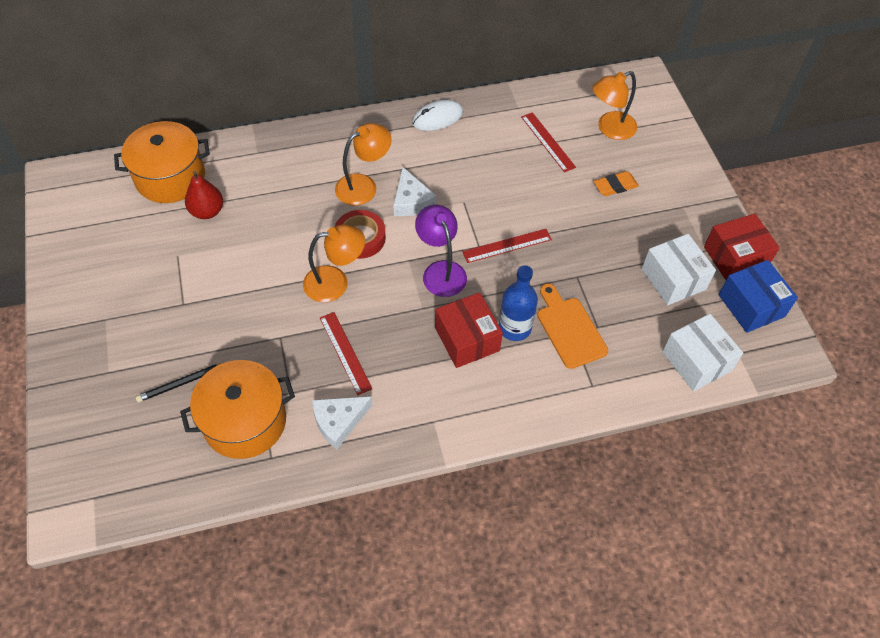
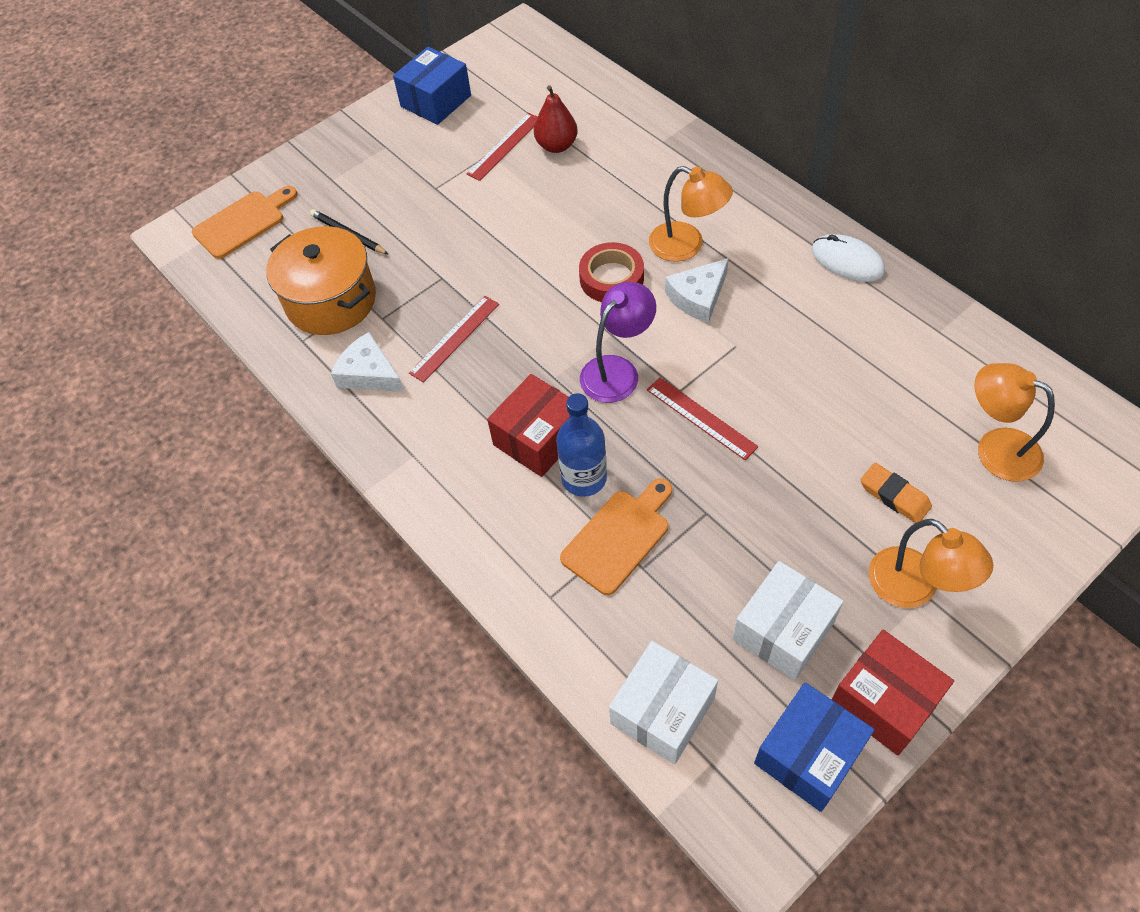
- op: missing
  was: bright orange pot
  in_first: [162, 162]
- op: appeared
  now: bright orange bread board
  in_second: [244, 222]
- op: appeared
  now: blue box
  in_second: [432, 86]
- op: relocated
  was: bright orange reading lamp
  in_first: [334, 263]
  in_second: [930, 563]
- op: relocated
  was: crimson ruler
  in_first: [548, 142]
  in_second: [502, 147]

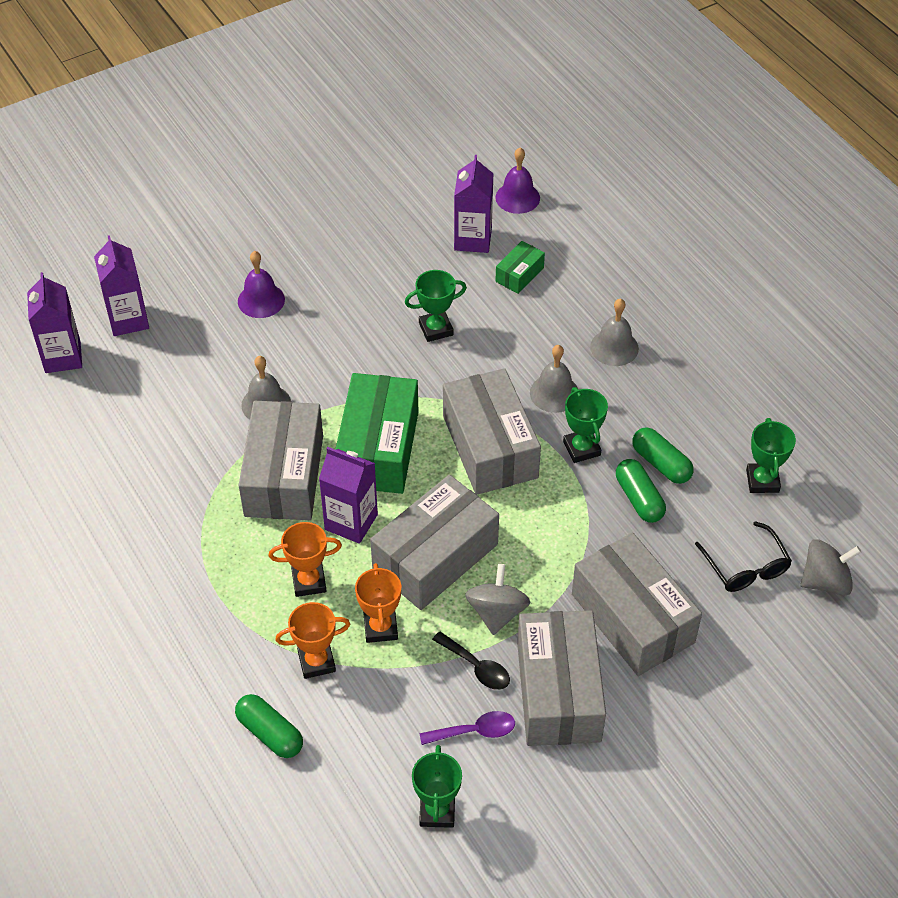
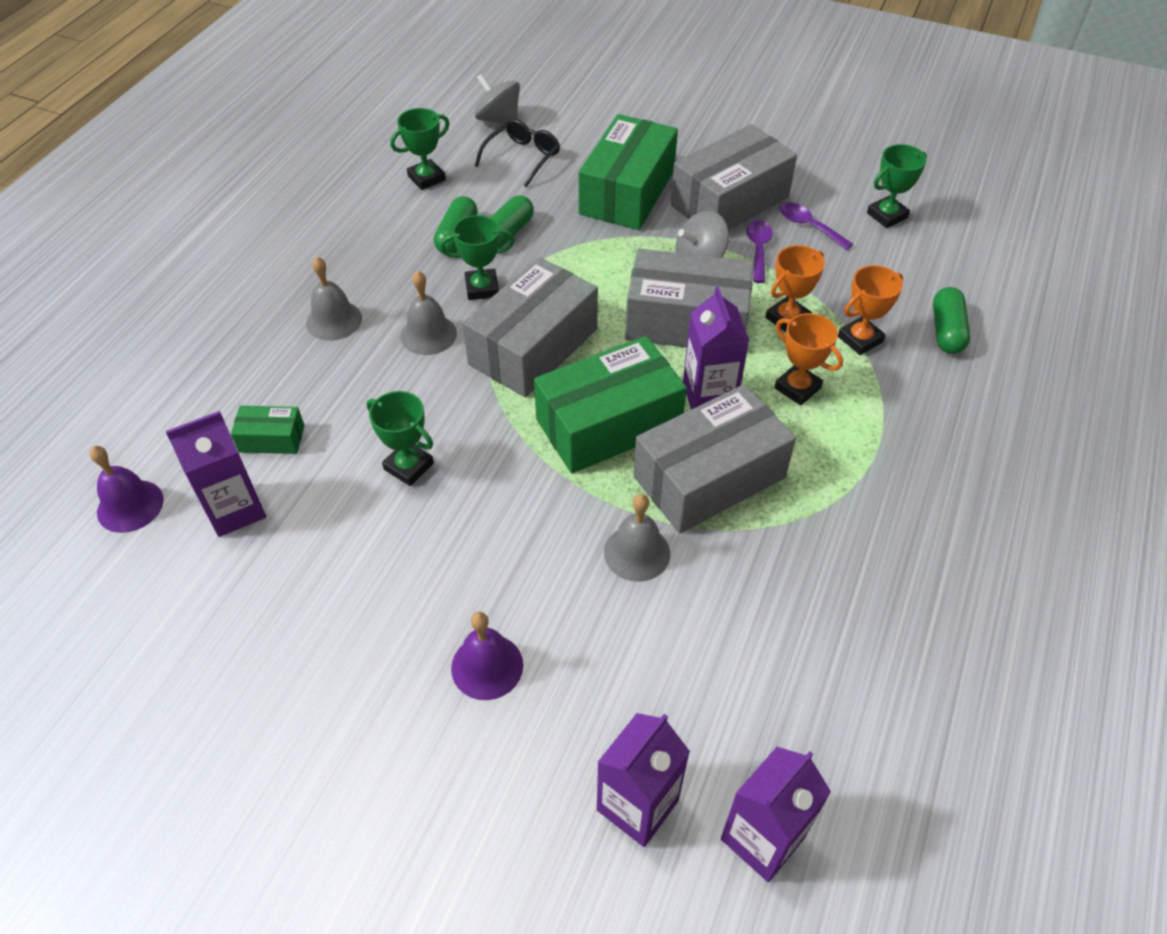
- op: colour
  was: ebony teaspoon
  now: purple teaspoon
  in_first: [471, 660]
  in_second: [759, 251]
- op: colour
  was: grey box
  now: leaf-green box
  in_first: [637, 604]
  in_second: [628, 172]
- op: spun
  was: bright orange prize cup
  in_first: [312, 640]
  in_second: [870, 310]
  clockwise: -75
- op: spun
  was: leaf-green prize cup
  in_first: [585, 425]
  in_second: [477, 257]
  clockwise: 45

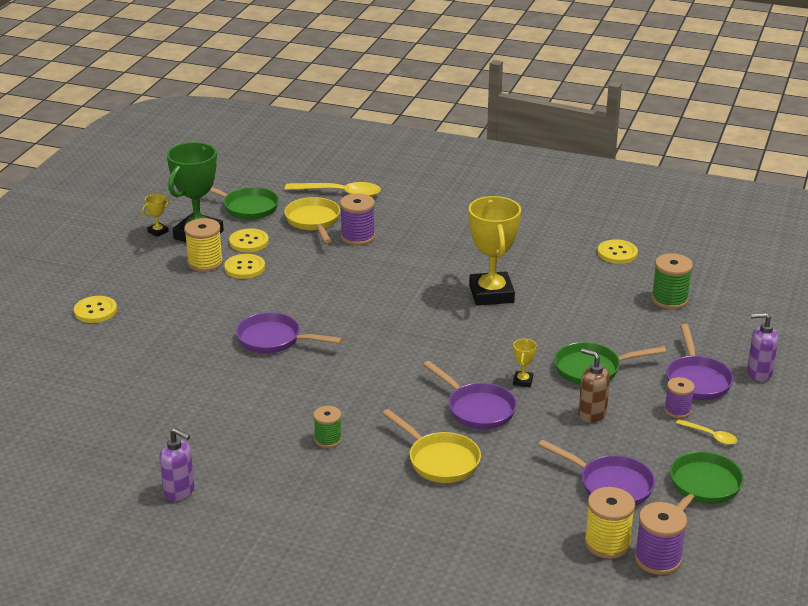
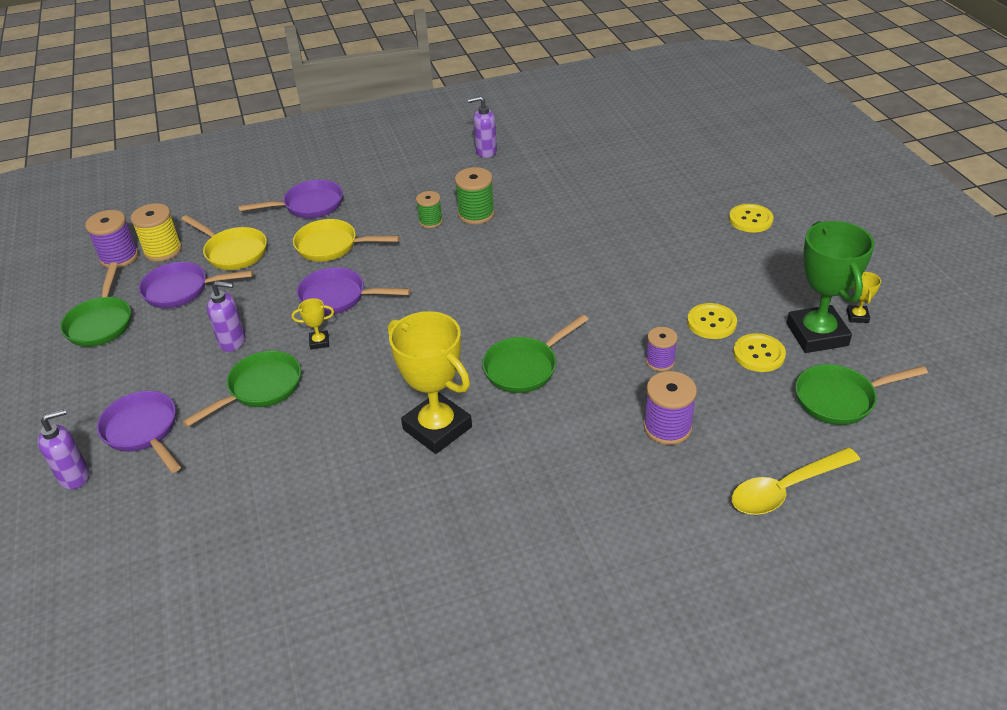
- op: missing
  was: golden reel of thread
  in_first: [203, 245]
- op: missing
  was: golden shirt button
  in_first: [618, 251]
- op: missing
  was: golden teaspoon
  in_first: [706, 432]
- op: appeared
  now: leaf-green skillet
  in_second: [535, 353]
- op: relocated
  was: purple skillet
  in_first: [289, 333]
  in_second: [291, 199]
- op: relocated
  was: golden skillet
  in_first: [312, 220]
  in_second: [224, 242]
- op: relocated
  was: leaf-green reel of thread
  in_first: [672, 281]
  in_second: [475, 195]
- op: relocated
  was: purple reel of thread
  in_first: [679, 397]
  in_second: [662, 349]
- op: colour
  was: dark brown soap dispenser
  now: purple soap dispenser
  in_first: [594, 385]
  in_second: [226, 316]
- op: spun
  was: golden prize cup
  in_first: [525, 363]
  in_second: [313, 323]
  clockwise: -75

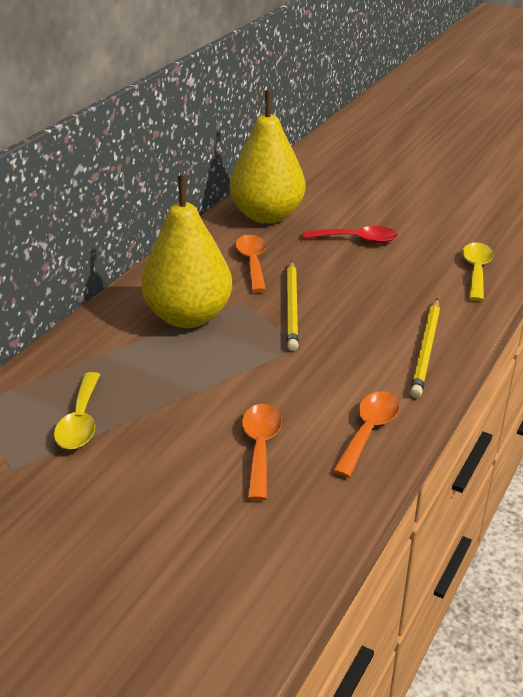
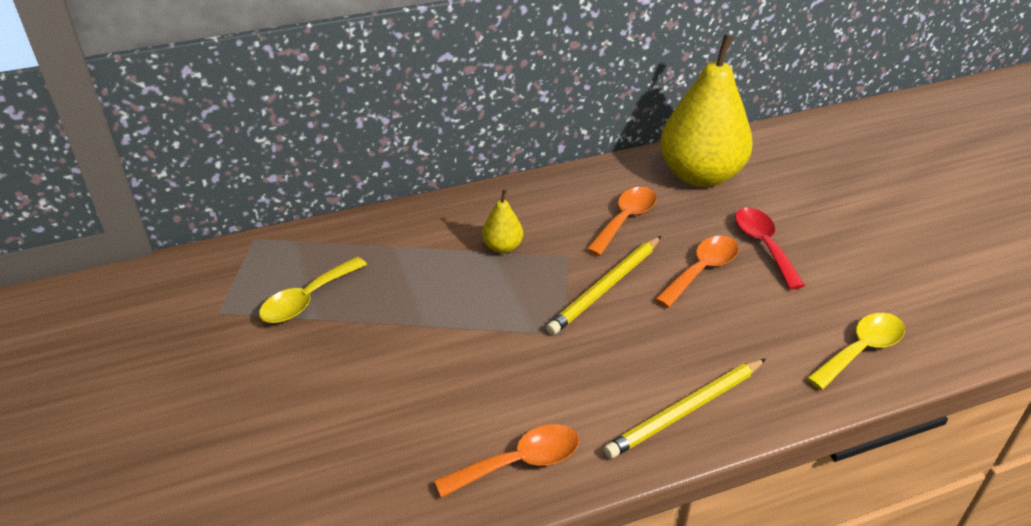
- op: relocated
  was: bright orange teaspoon
  in_first: [262, 452]
  in_second: [697, 272]
- op: spun
  was: crimson teaspoon
  in_first: [350, 234]
  in_second: [770, 248]
  clockwise: -150
- op: size
  was: golden pear
  in_first: [186, 251]
  in_second: [502, 221]
  ratio: 0.42

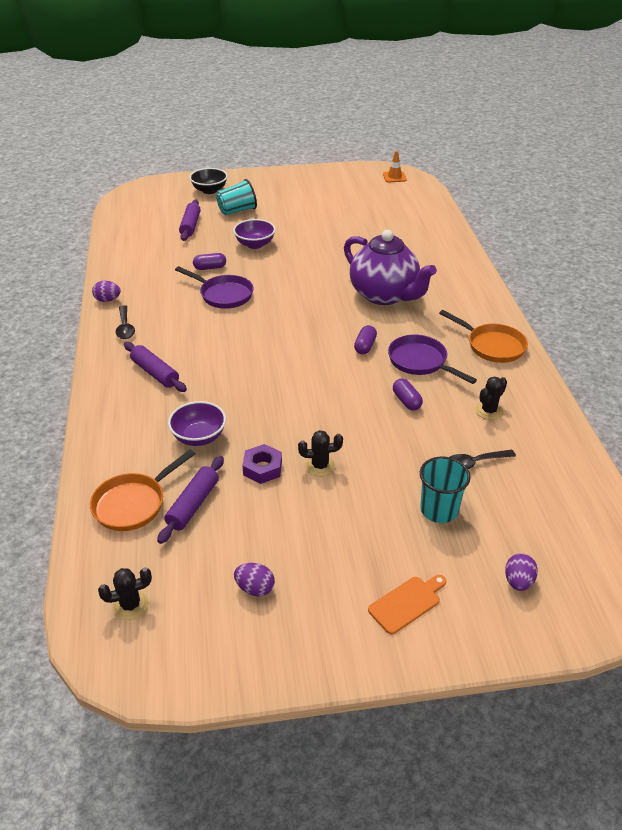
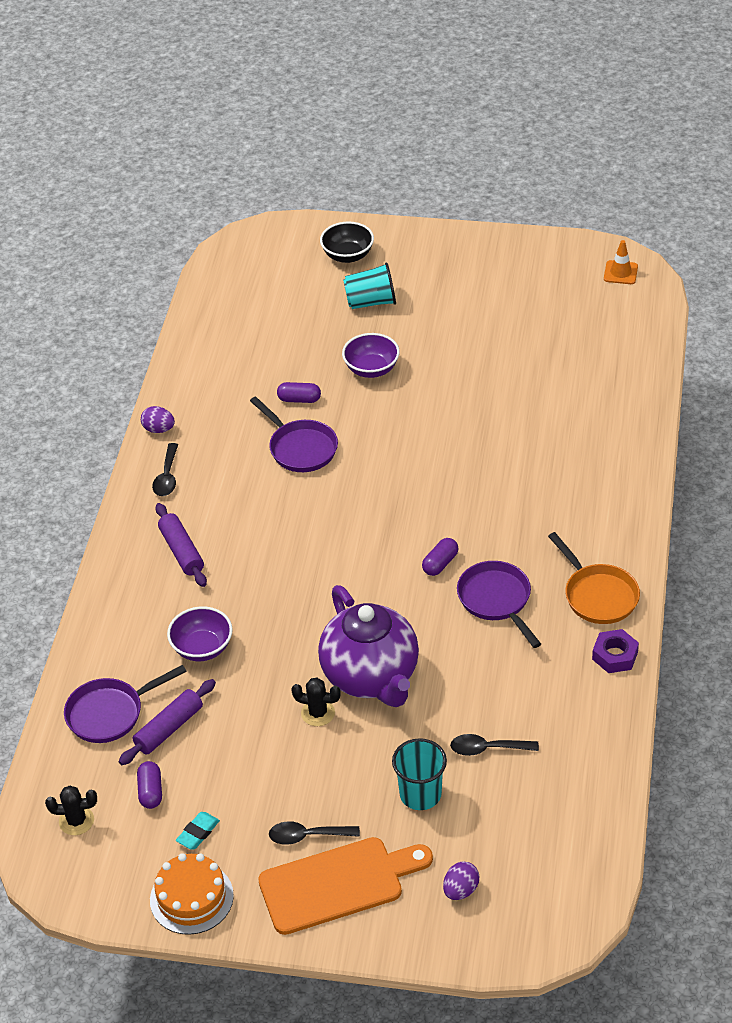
- op: missing
  was: purple rolling pin
  in_first: [190, 220]
- op: missing
  was: ebony prickly plant
  in_first: [491, 398]
- op: appeared
  now: bright orange gateau
  in_second: [192, 894]
- op: appeared
  now: ebony teaspoon
  in_second: [314, 833]
- op: relocated
  was: purple hex nut
  in_first: [262, 464]
  in_second: [615, 651]
- op: relocated
  was: purple china teapot
  in_first: [390, 267]
  in_second: [368, 646]
- op: relocated
  was: purple capsule
  in_first: [408, 394]
  in_second: [149, 785]
- op: exchanged
  was: purple egg
  now: turquoise gum eraser
  in_first: [254, 580]
  in_second: [198, 830]
- op: colour
  was: bright orange skillet
  now: purple skillet
  in_first: [142, 490]
  in_second: [125, 704]
- op: size
  was: bright orange bread board
  in_first: [407, 604]
  in_second: [345, 886]
  ratio: 1.91

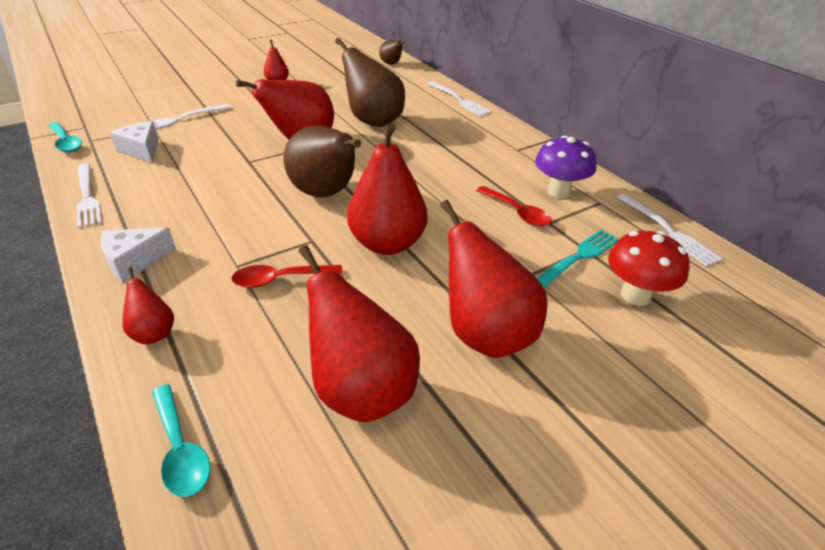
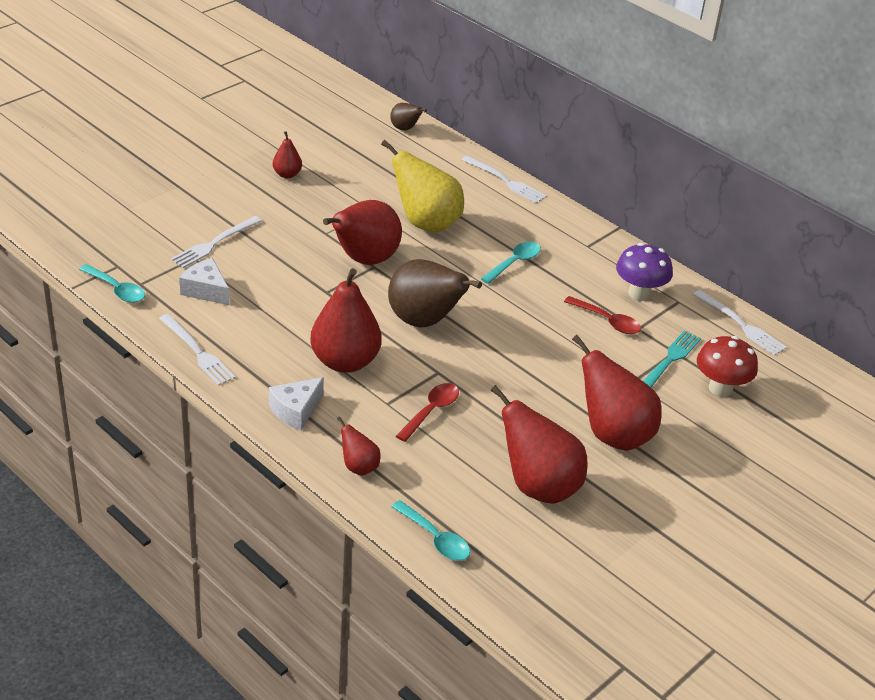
- op: appeared
  now: turquoise teaspoon
  in_second: [511, 262]
- op: relocated
  was: crimson pear
  in_first: [387, 189]
  in_second: [346, 320]
- op: colour
  was: dark brown pear
  now: golden pear
  in_first: [370, 82]
  in_second: [422, 186]
- op: spun
  was: crimson teaspoon
  in_first: [287, 276]
  in_second: [427, 412]
  clockwise: 150

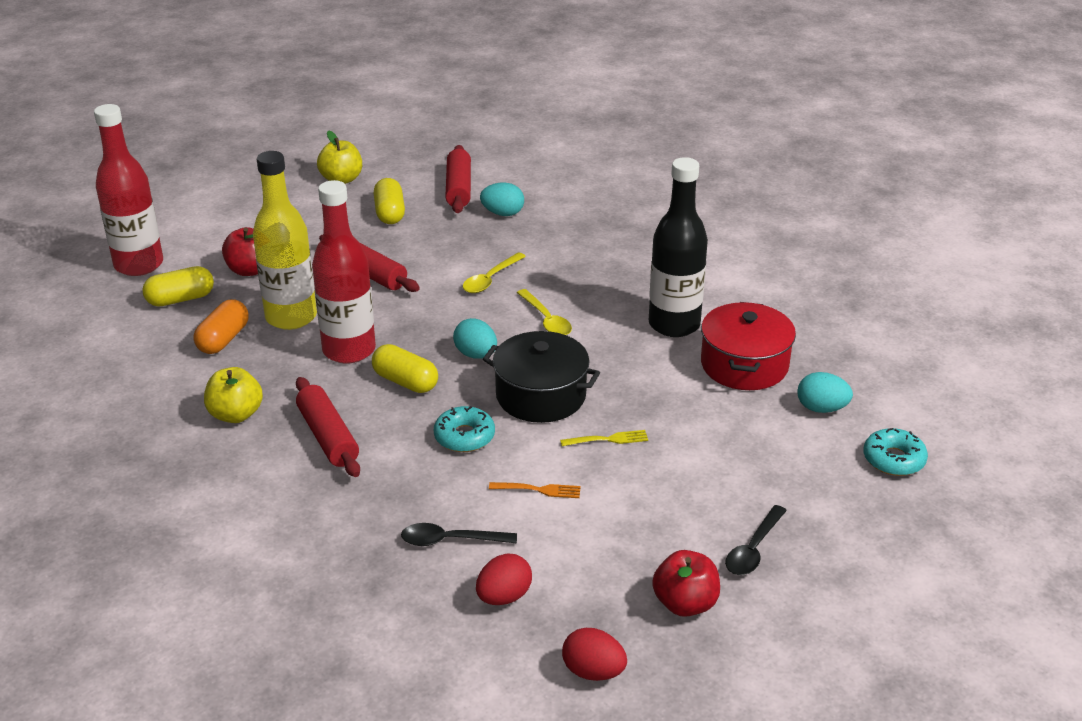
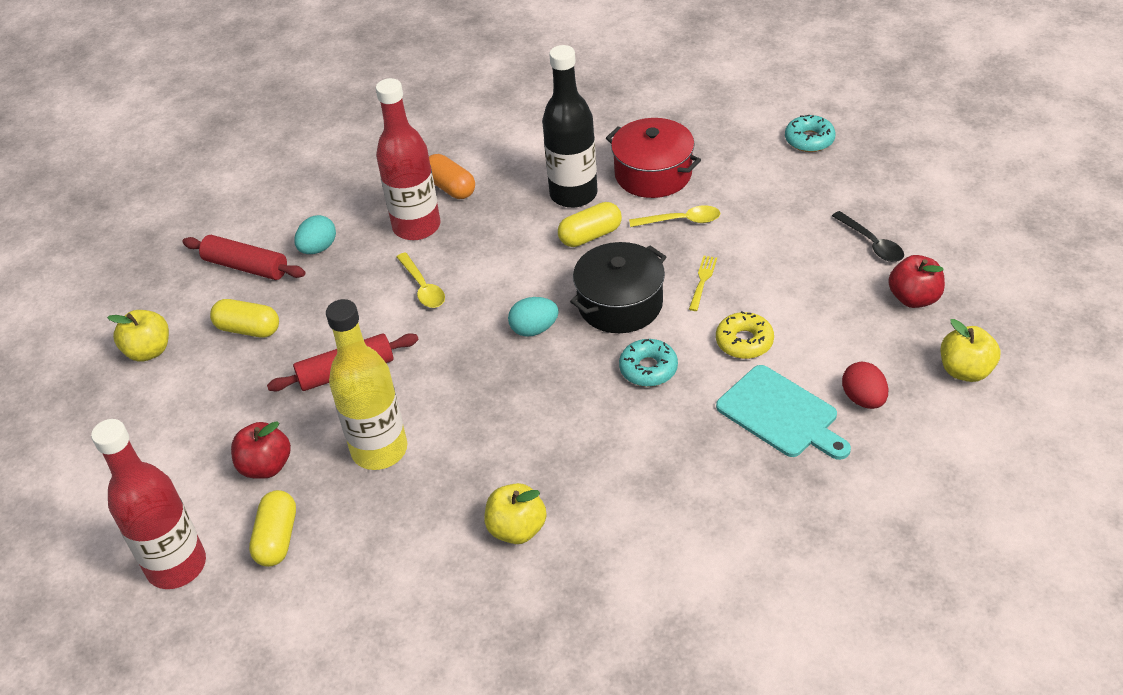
- op: missing
  was: crimson rolling pin
  in_first: [328, 427]
- op: missing
  was: turquoise egg
  in_first: [825, 392]
- op: relocated
  was: bright orange capsule
  in_first: [221, 326]
  in_second: [452, 176]
- op: relocated
  was: crimson bottle
  in_first: [344, 271]
  in_second: [408, 159]
- op: relocated
  was: golden capsule
  in_first: [405, 368]
  in_second: [590, 224]
- op: relocated
  was: golden teaspoon
  in_first: [544, 312]
  in_second: [674, 216]
- op: exchanged
  was: ebony teaspoon
  now: turquoise bread board
  in_first: [459, 534]
  in_second: [783, 412]
- op: exchanged
  was: bright orange table fork
  now: golden glazed donut
  in_first: [535, 490]
  in_second: [745, 335]
- op: exchanged
  was: crimson egg
  now: golden apple fruit
  in_first: [594, 654]
  in_second: [970, 350]

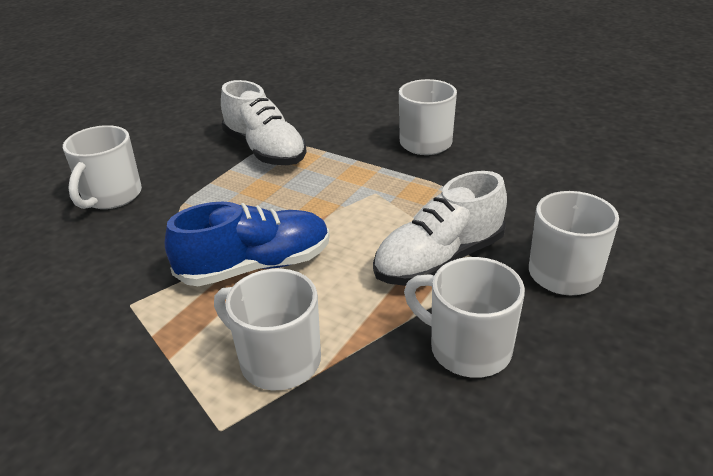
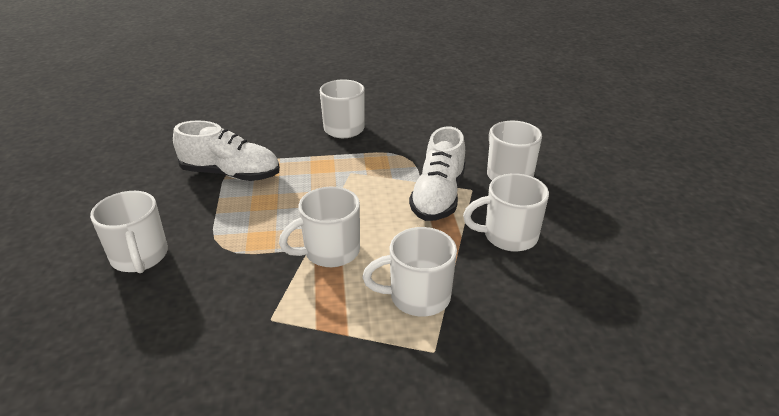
- op: exchanged
  was: blue sneaker
  now: white mug
  in_first: [247, 244]
  in_second: [319, 227]

